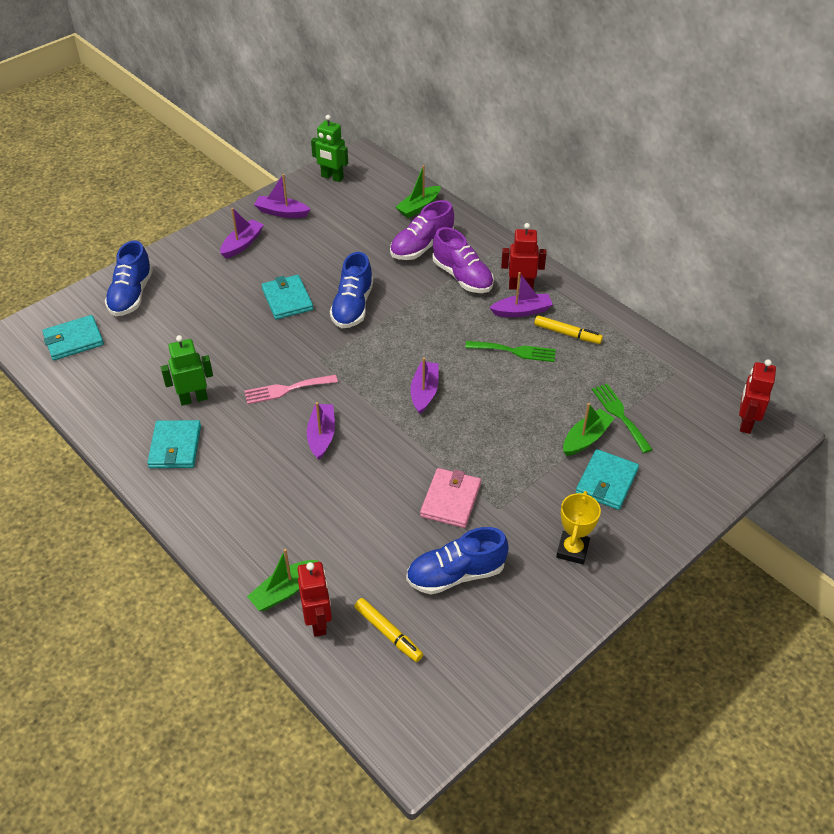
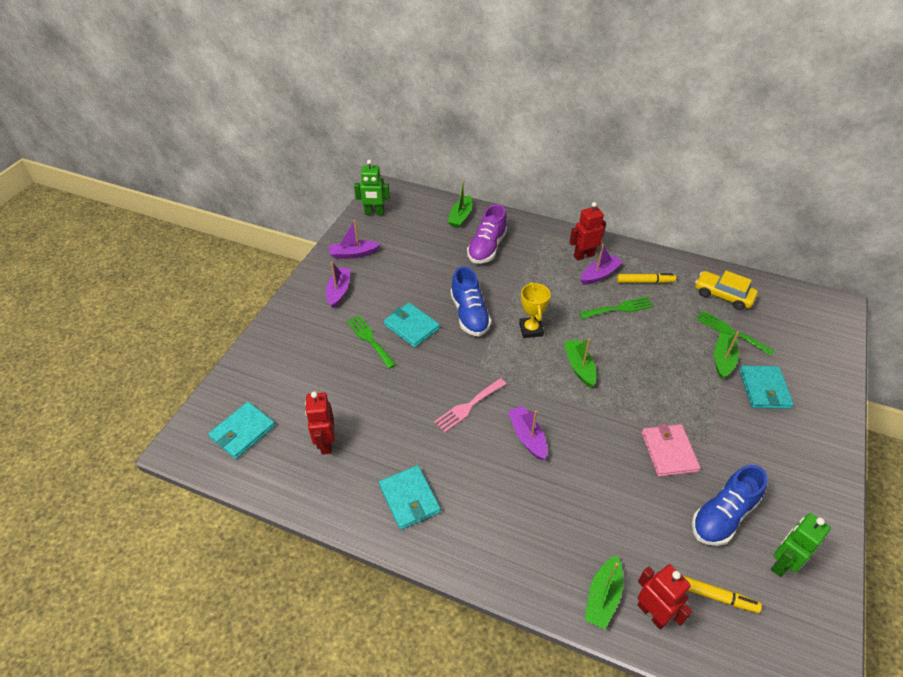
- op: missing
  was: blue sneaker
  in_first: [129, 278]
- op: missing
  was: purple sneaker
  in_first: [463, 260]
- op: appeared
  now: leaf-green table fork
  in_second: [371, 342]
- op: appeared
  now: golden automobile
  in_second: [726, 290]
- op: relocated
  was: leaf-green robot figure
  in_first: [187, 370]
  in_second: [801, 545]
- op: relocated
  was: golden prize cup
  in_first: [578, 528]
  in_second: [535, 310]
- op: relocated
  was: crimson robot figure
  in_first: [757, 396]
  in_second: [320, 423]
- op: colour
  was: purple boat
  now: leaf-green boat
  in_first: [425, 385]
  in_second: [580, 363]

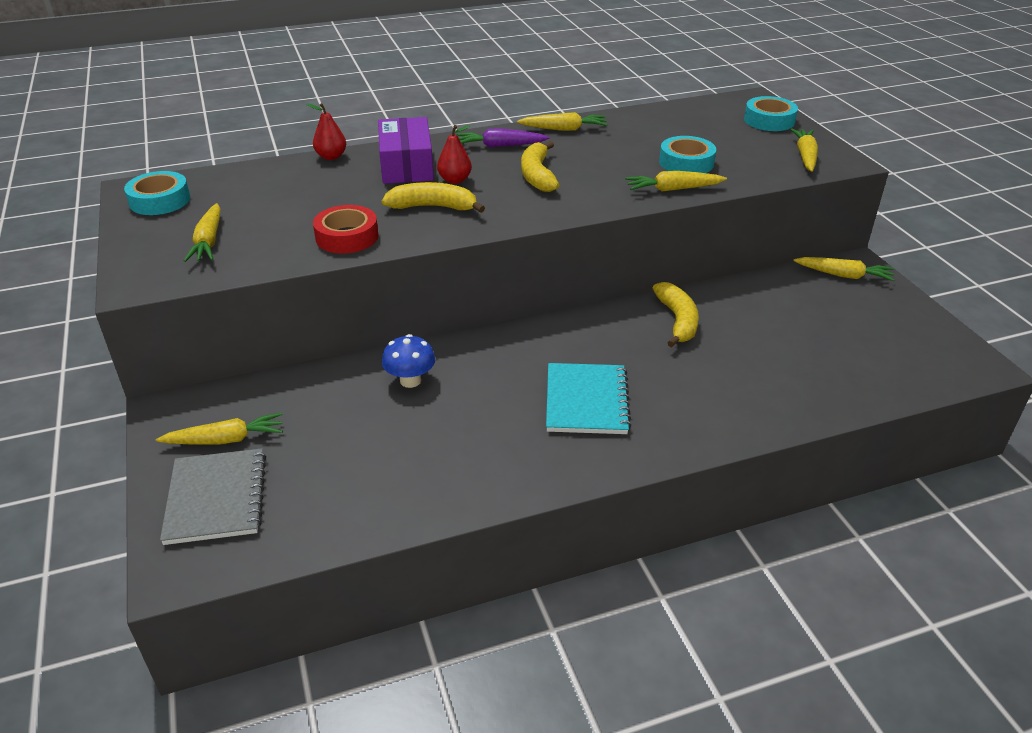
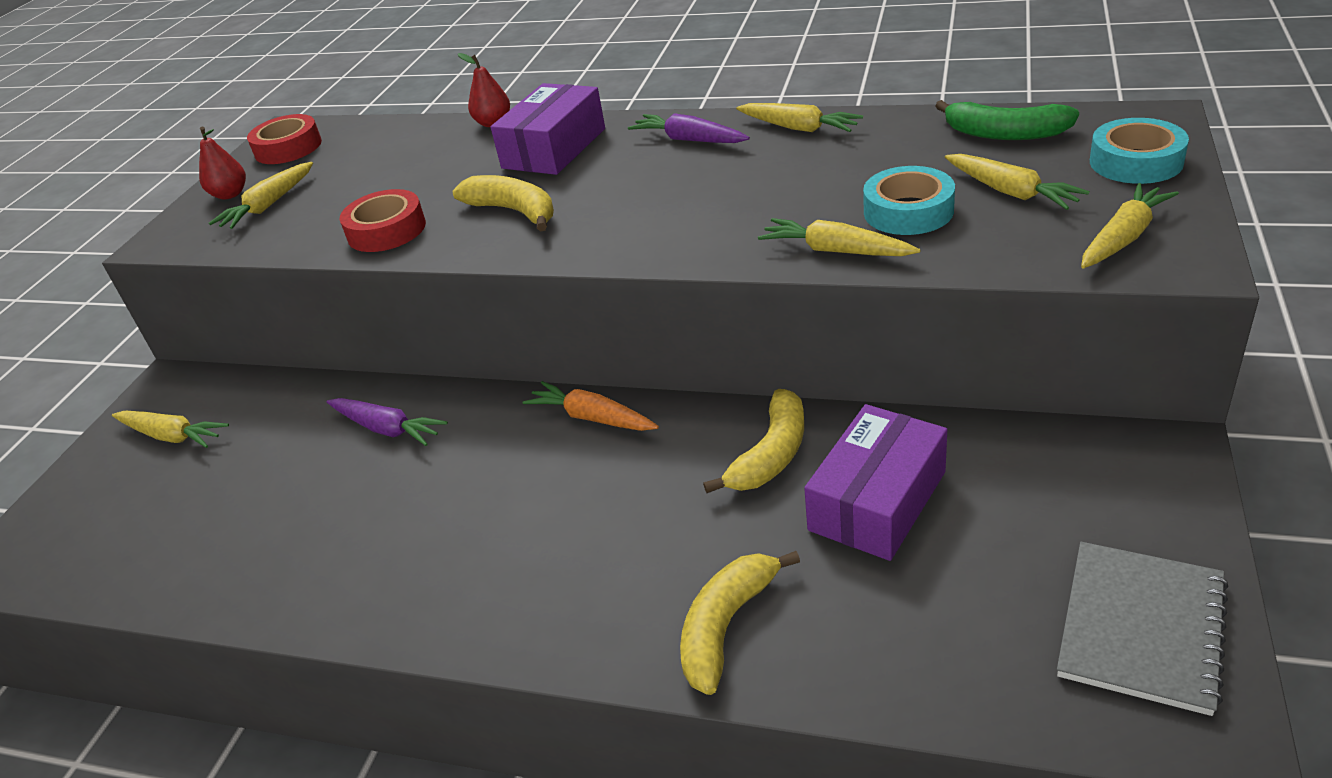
- op: missing
  was: turquoise exercise book
  in_first: [588, 398]
- op: appeared
  now: bright orange carrot
  in_second: [591, 406]
- op: appeared
  now: purple box
  in_second: [875, 482]
- op: appeared
  now: leaf-green banana
  in_second: [1007, 120]
- op: relocated
  was: grey exercise book
  in_first: [213, 496]
  in_second: [1143, 629]
- op: relocated
  was: crimson pear
  in_first: [454, 154]
  in_second: [222, 163]
- op: relocated
  was: golden banana
  in_first: [540, 166]
  in_second: [740, 623]
- op: relocated
  was: golden carrot
  in_first: [844, 269]
  in_second: [1017, 182]
- op: exchanged
  was: blue fungus
  now: purple carrot
  in_first: [408, 361]
  in_second: [387, 422]
- op: colour
  was: turquoise tape
  now: crimson tape
  in_first: [157, 193]
  in_second: [284, 139]

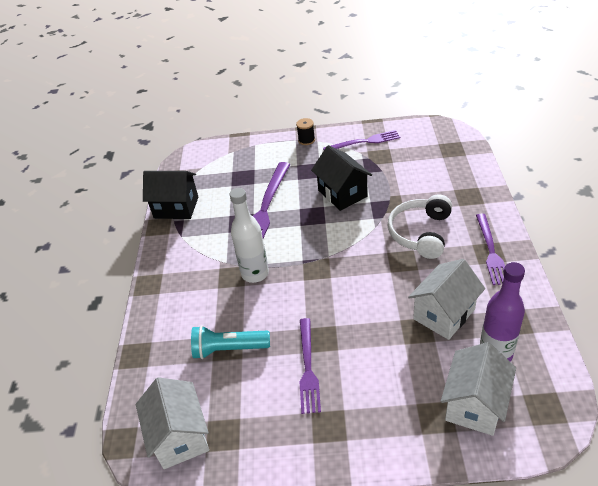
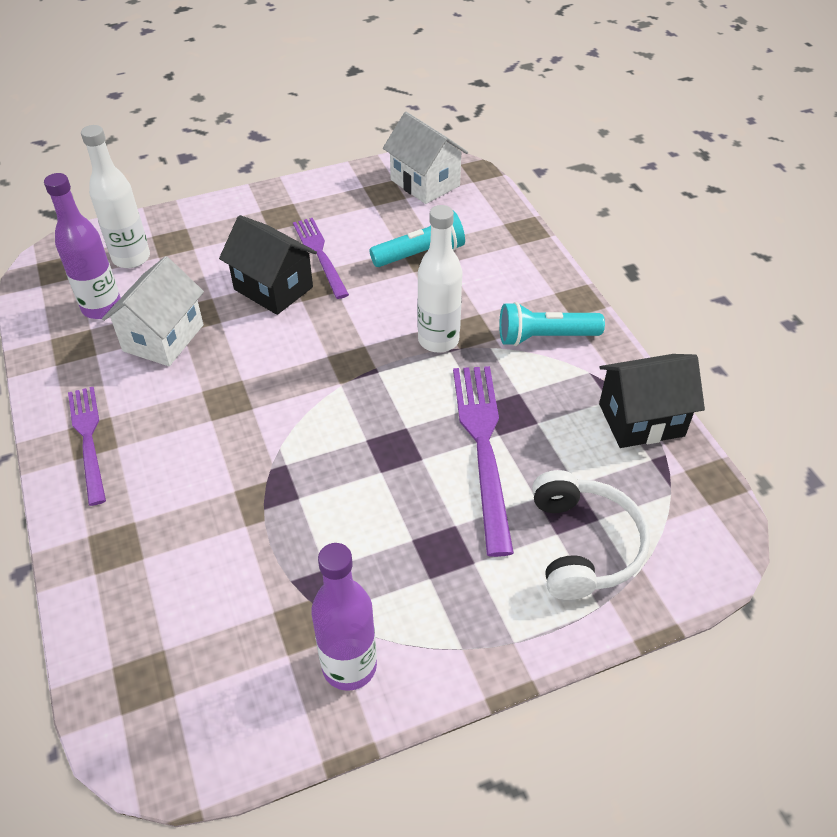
- op: missing
  was: ebony reel of thread
  in_first: [305, 131]
- op: appeared
  now: turquoise flashlight
  in_second: [552, 324]
- op: relocated
  was: ebony toy house
  in_first: [341, 178]
  in_second: [268, 265]
- op: relocated
  was: white over-ear headphones
  in_first: [419, 226]
  in_second: [591, 535]
- op: exchanged
  was: purple table fork
  now: purple bottle
  in_first: [361, 140]
  in_second: [344, 617]
- op: exchanged
  was: white toy house
  now: white bottle
  in_first: [478, 389]
  in_second: [115, 196]

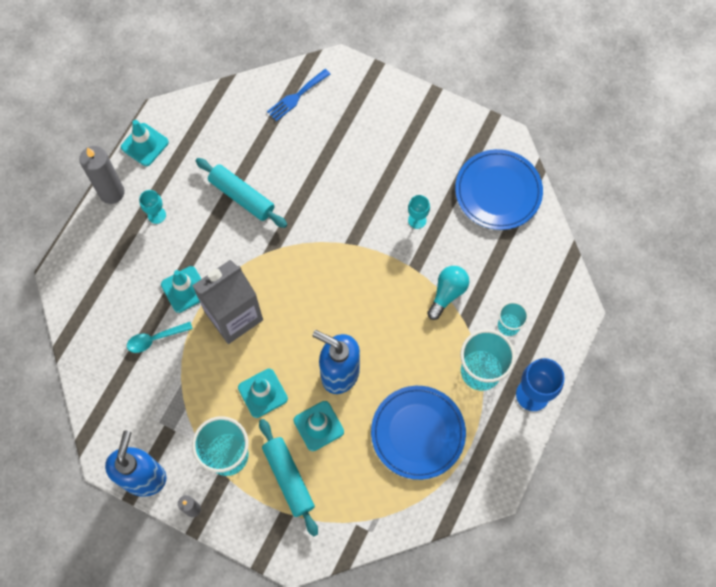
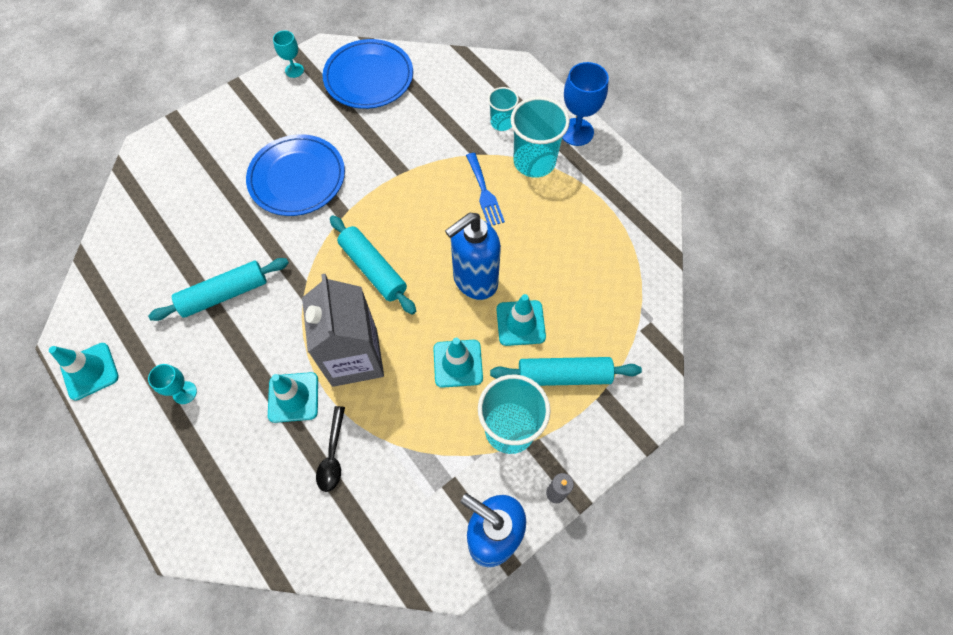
- op: missing
  was: grey candle
  in_first: [102, 175]
- op: missing
  was: turquoise bulb
  in_first: [448, 293]
- op: appeared
  now: turquoise rolling pin
  in_second: [373, 265]
- op: relocated
  was: blue table fork
  in_first: [299, 95]
  in_second: [485, 189]
- op: relocated
  was: blue flat dish
  in_first: [418, 433]
  in_second: [295, 175]
- op: relocated
  was: turquoise chalice
  in_first: [419, 212]
  in_second: [288, 54]
- op: colour
  was: turquoise teaspoon
  now: ebony teaspoon
  in_first: [160, 337]
  in_second: [330, 449]

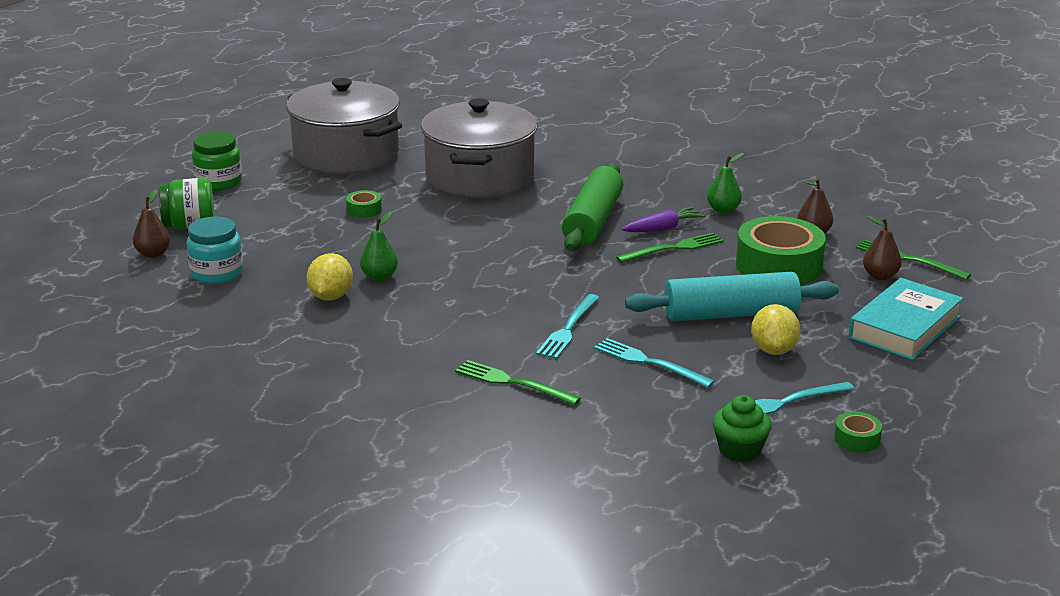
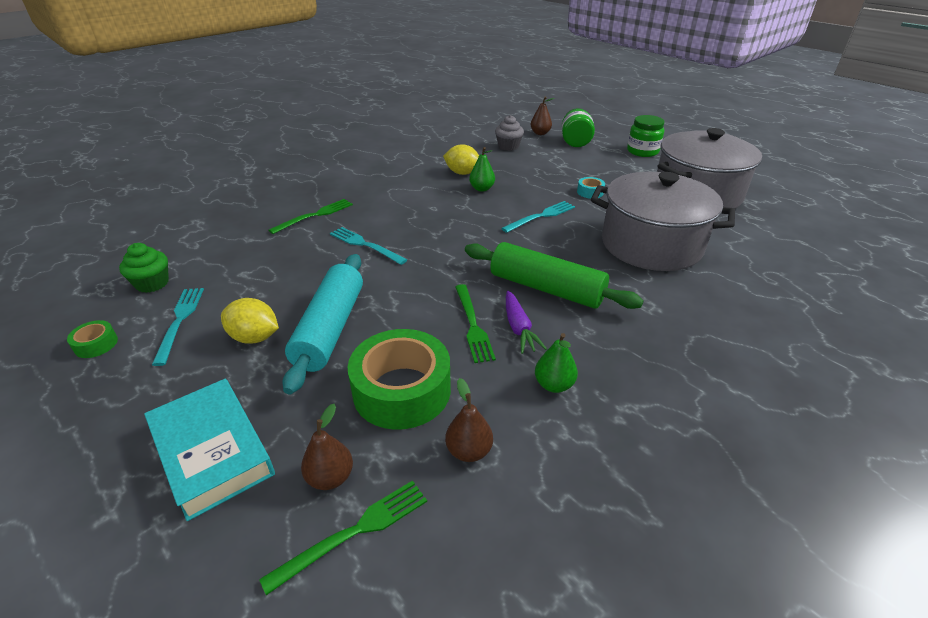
- op: relocated
  was: turquoise table fork
  in_first: [654, 363]
  in_second: [538, 217]
- op: exchanged
  was: turquoise jam jar
  now: grey muffin
  in_first: [215, 250]
  in_second: [509, 133]
- op: colour
  was: leaf-green tape
  now: turquoise tape
  in_first: [364, 204]
  in_second: [591, 188]

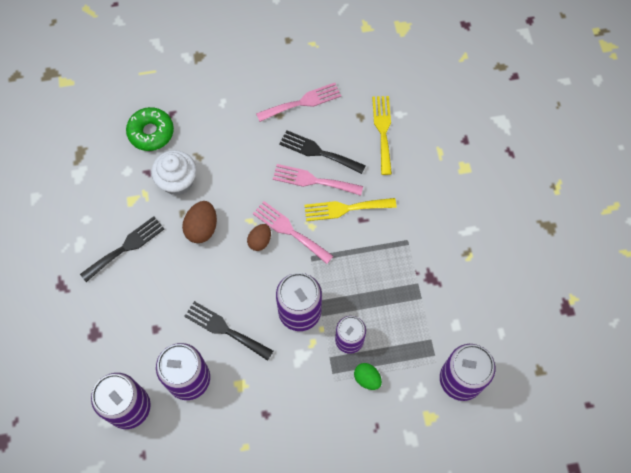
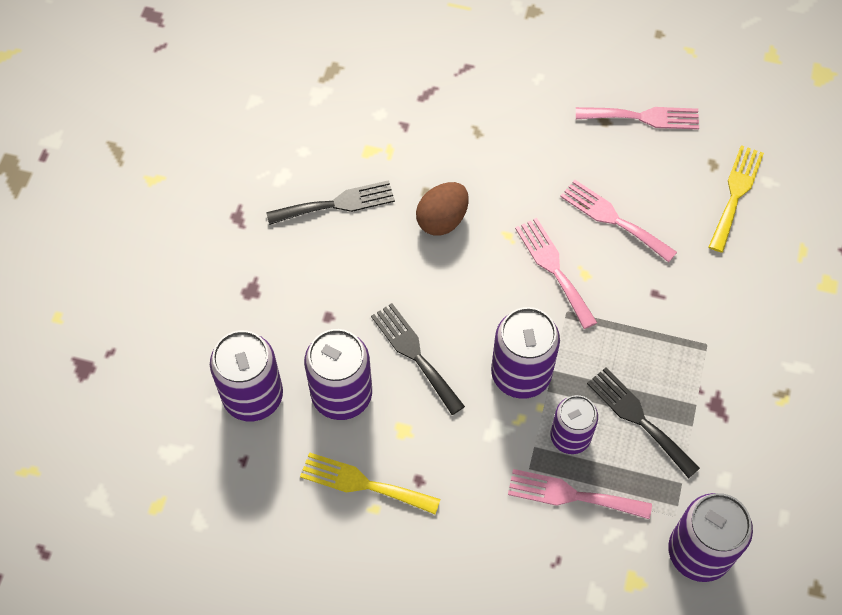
- op: missing
  was: leaf-green glazed donut
  in_first: [150, 129]
- op: missing
  was: white muffin
  in_first: [173, 172]
- op: missing
  was: dark brown egg
  in_first: [259, 237]
- op: relocated
  was: ebony table fork
  in_first: [322, 152]
  in_second: [643, 423]
- op: relocated
  was: golden table fork
  in_first: [350, 209]
  in_second: [370, 483]
- op: exchanged
  was: leaf-green egg
  now: rosy table fork
  in_first: [368, 376]
  in_second: [580, 494]

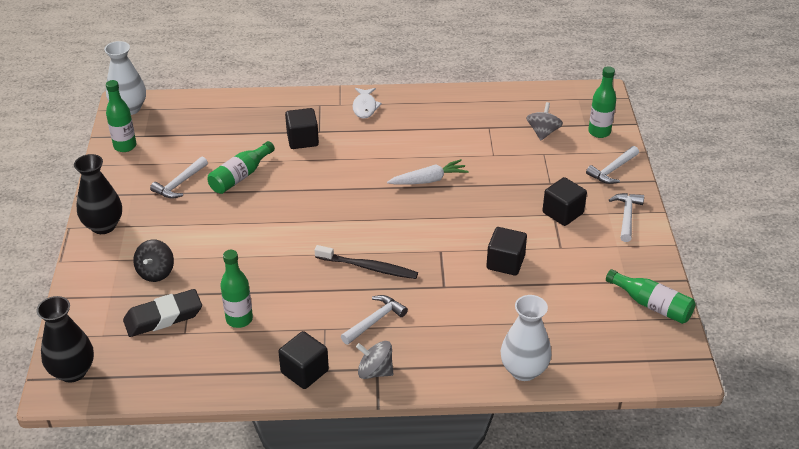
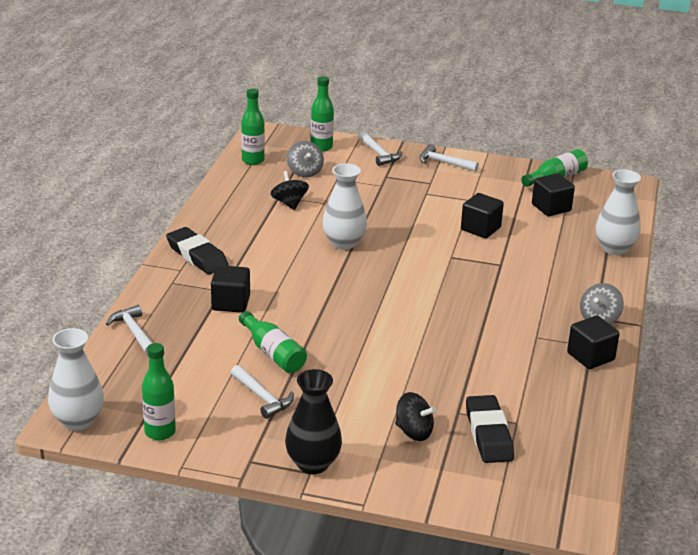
- op: missing
  was: ebony flower vase
  in_first: [65, 339]
- op: missing
  was: ebony tooth brush
  in_first: [366, 262]
- op: appeared
  now: ebony whirligig
  in_second: [290, 190]
- op: relocated
  was: leaf-green bottle
  in_first: [236, 289]
  in_second: [253, 126]
- op: relocated
  was: white hammer
  in_first: [374, 320]
  in_second: [129, 330]
- op: relocated
  was: ebony block
  in_first: [564, 201]
  in_second: [553, 194]
- op: exchanged
  was: white toy fish
  now: ebony gum eraser
  in_first: [367, 103]
  in_second: [197, 250]
- op: exchanged
  was: white carrot
  now: white flower vase
  in_first: [428, 172]
  in_second: [344, 206]
- op: spun
  was: grey whirligig
  in_first: [544, 121]
  in_second: [305, 159]
  clockwise: -135

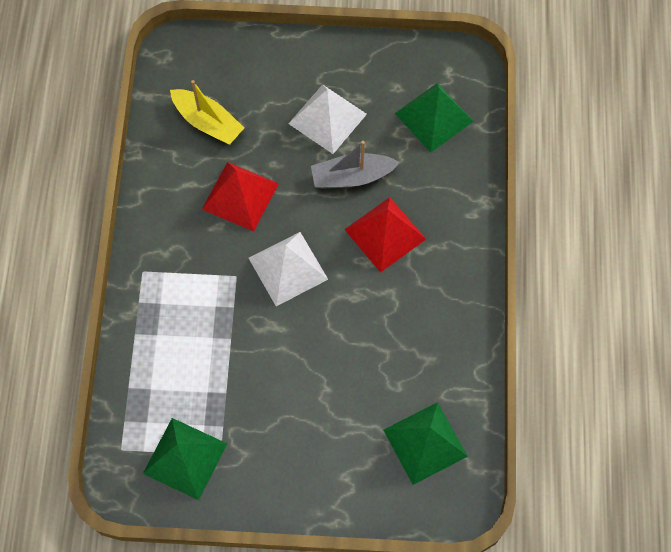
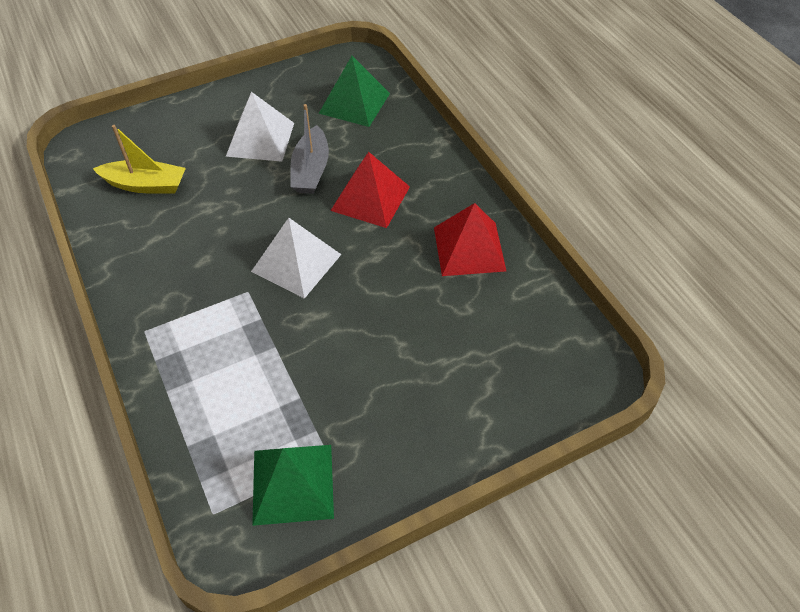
- op: missing
  was: leaf-green pyramid shape
  in_first: [426, 443]
- op: relocated
  was: crimson pyramid shape
  in_first: [240, 196]
  in_second: [470, 239]
- op: spun
  was: grey boat
  in_first: [355, 165]
  in_second: [309, 149]
  clockwise: -45

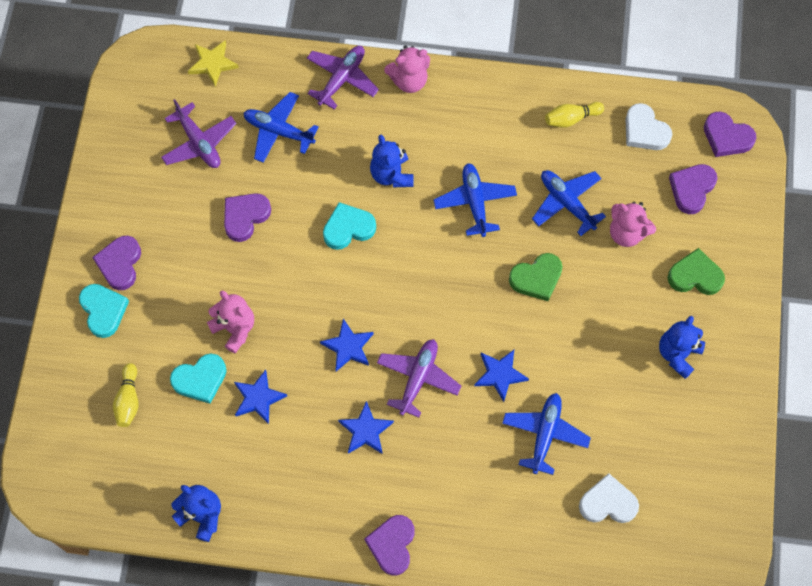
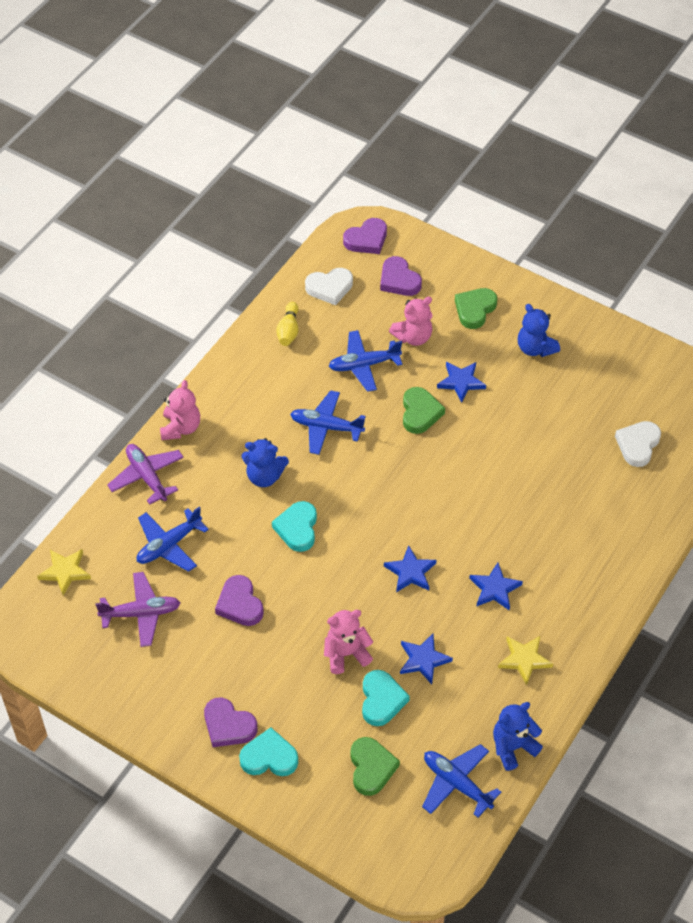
- op: missing
  was: purple heart
  in_first: [389, 545]
- op: missing
  was: purple plane
  in_first: [419, 378]
- op: appeared
  now: golden star
  in_second: [525, 660]
- op: relocated
  was: blue star
  in_first: [501, 376]
  in_second: [461, 382]
- op: relocated
  was: blue plane
  in_first: [546, 434]
  in_second: [461, 780]
- op: exchanged
  was: golden bowling pin
  now: leaf-green heart
  in_first: [125, 395]
  in_second: [375, 766]

